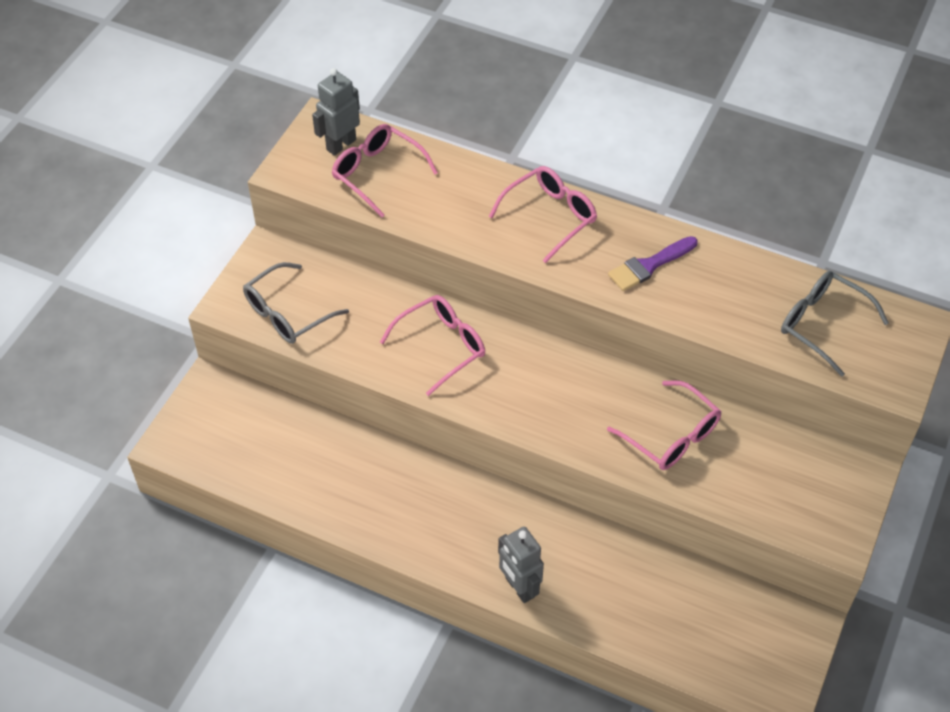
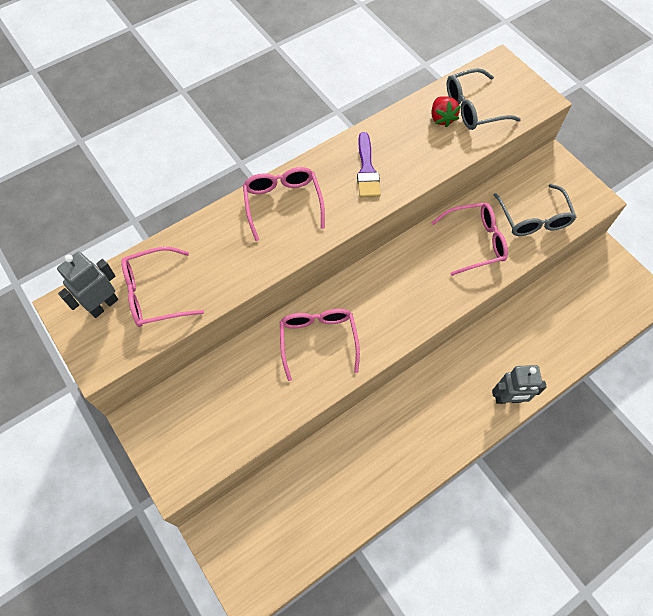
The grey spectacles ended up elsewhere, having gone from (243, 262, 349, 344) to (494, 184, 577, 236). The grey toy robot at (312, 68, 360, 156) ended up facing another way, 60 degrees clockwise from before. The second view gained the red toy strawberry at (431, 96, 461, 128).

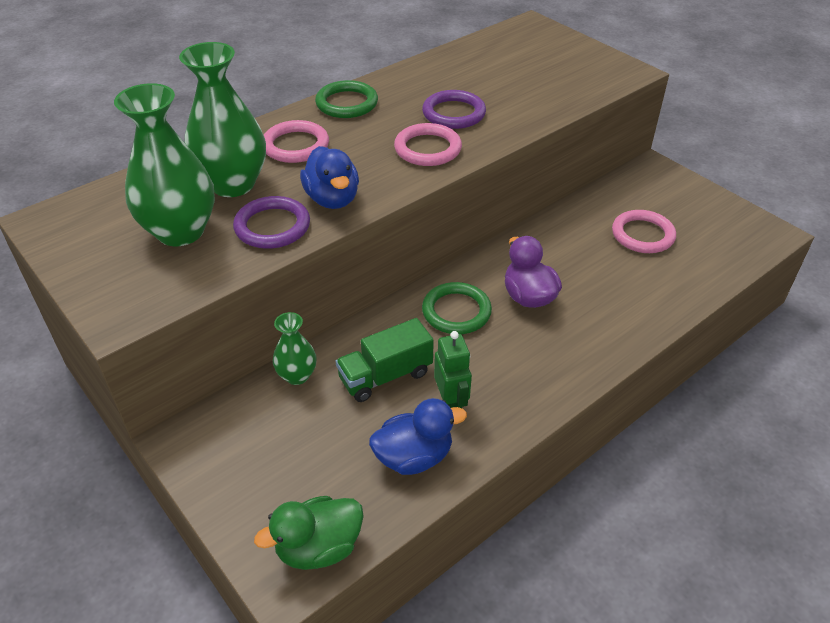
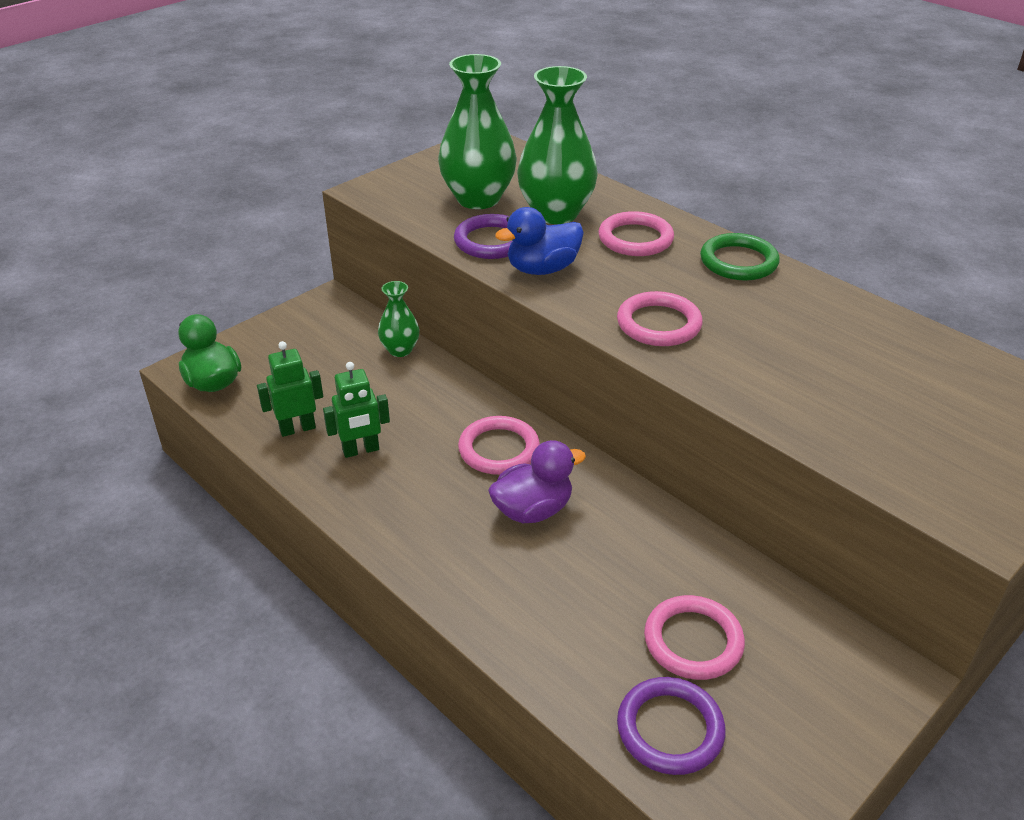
The second view lost the leaf-green lorry at (336, 318, 434, 402). Where the blue rubber duck stood at (369, 398, 467, 475), the leaf-green toy robot came to stand at (257, 341, 323, 437). The violet hoop ended up elsewhere, having gone from (422, 90, 486, 129) to (617, 677, 726, 775). What was the leaf-green hoop at (422, 282, 492, 334) turned into the rosy hoop at (458, 416, 540, 475).

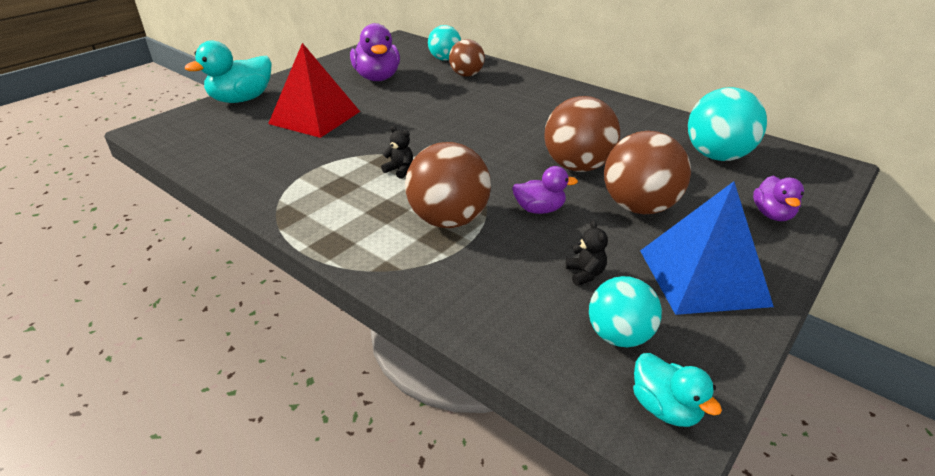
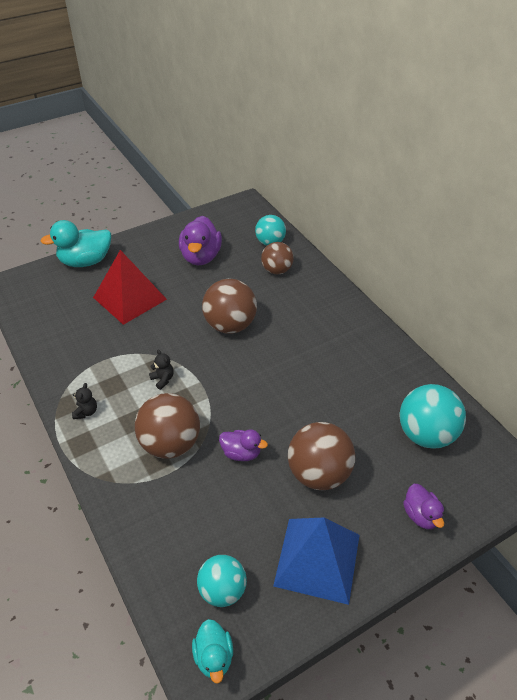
The russet play ball ended up elsewhere, having gone from (544, 96, 620, 172) to (202, 279, 257, 334). The black teddy ended up elsewhere, having gone from (566, 220, 608, 286) to (72, 383, 97, 419). The violet rubber duck at (753, 176, 804, 221) ended up facing another way, 45 degrees counterclockwise from before.

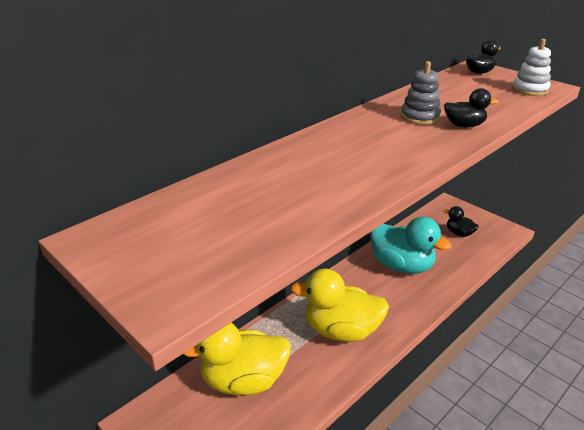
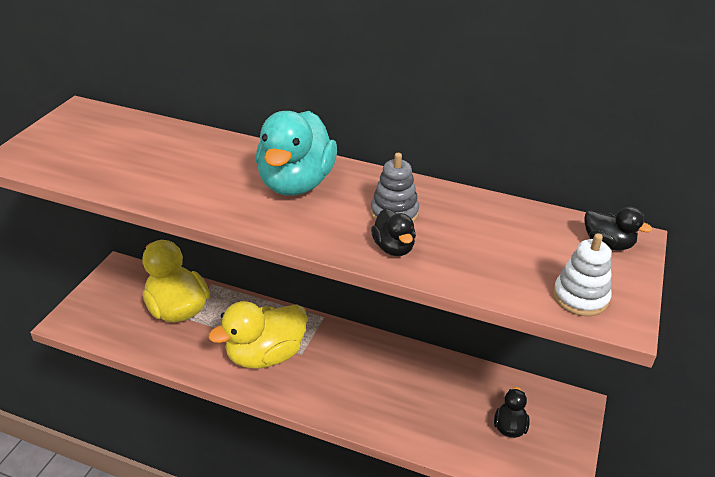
The yellow rubber duck at (290, 269, 389, 342) ended up facing another way, 105 degrees counterclockwise from before. The teal rubber duck ended up elsewhere, having gone from (370, 217, 452, 274) to (256, 111, 337, 196).

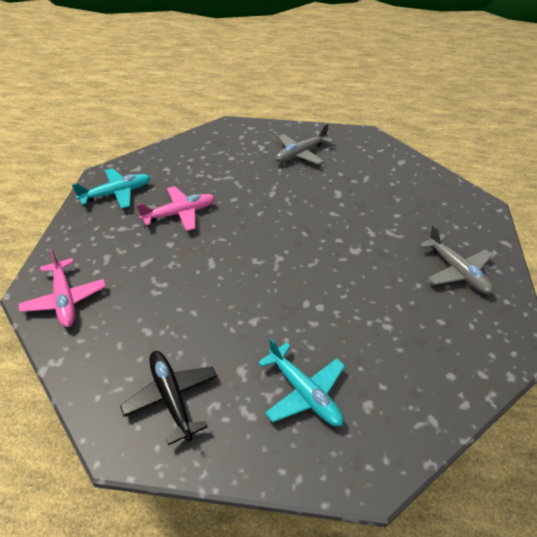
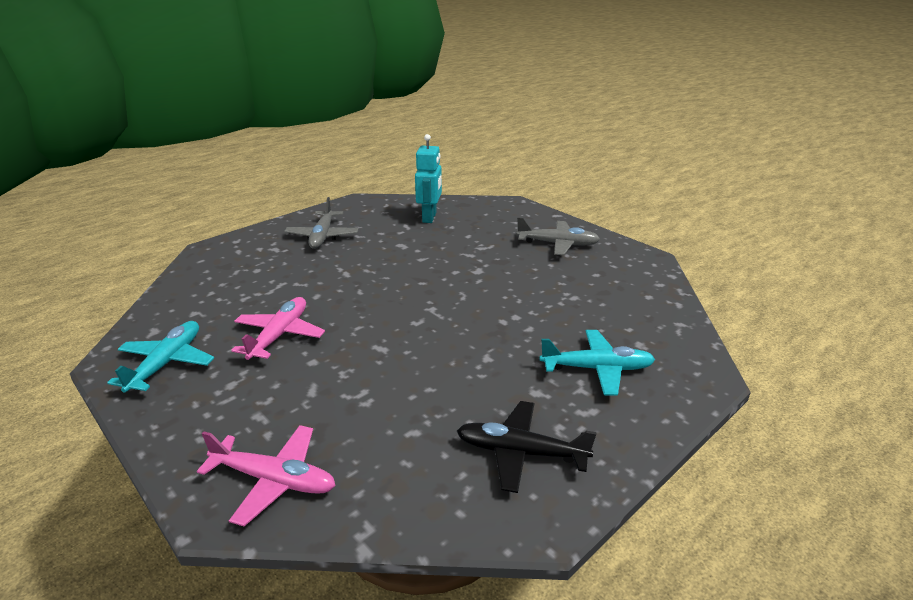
The second view gained the teal toy robot at (415, 134, 442, 223).

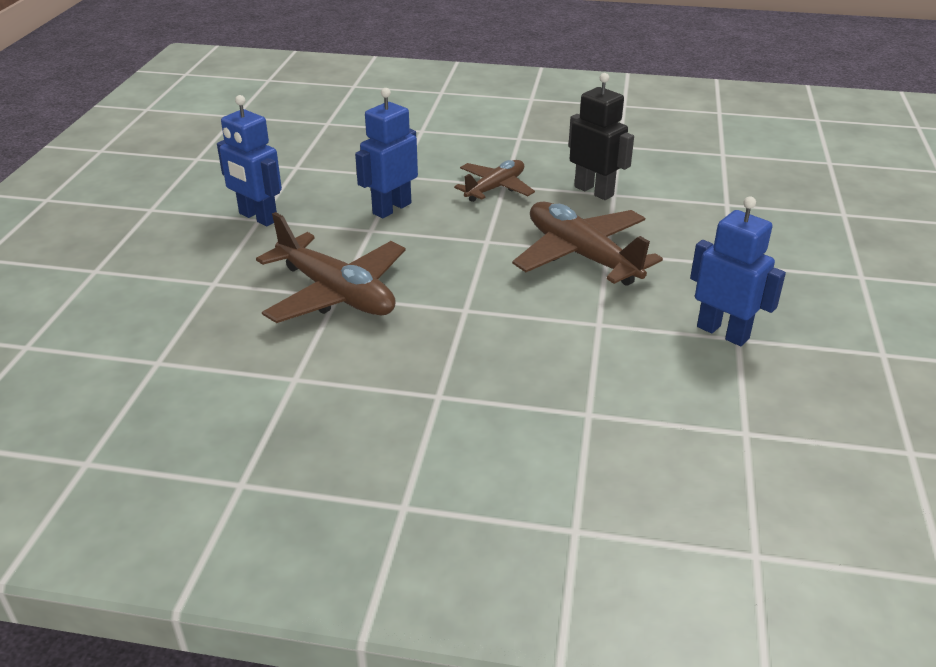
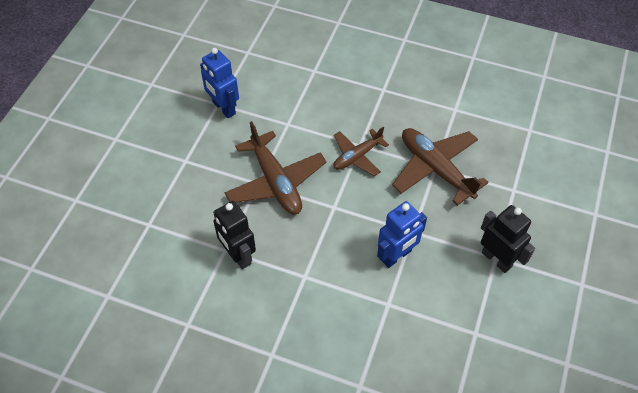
What was the blue toy robot at (217, 95, 282, 226) turned into the black toy robot at (481, 205, 535, 273). The russet toy plane ended up elsewhere, having gone from (454, 160, 535, 202) to (333, 127, 389, 176).

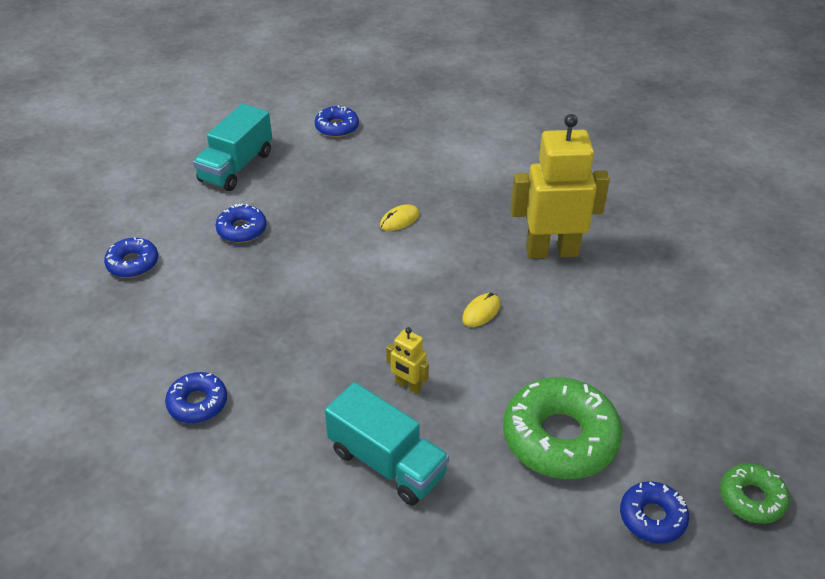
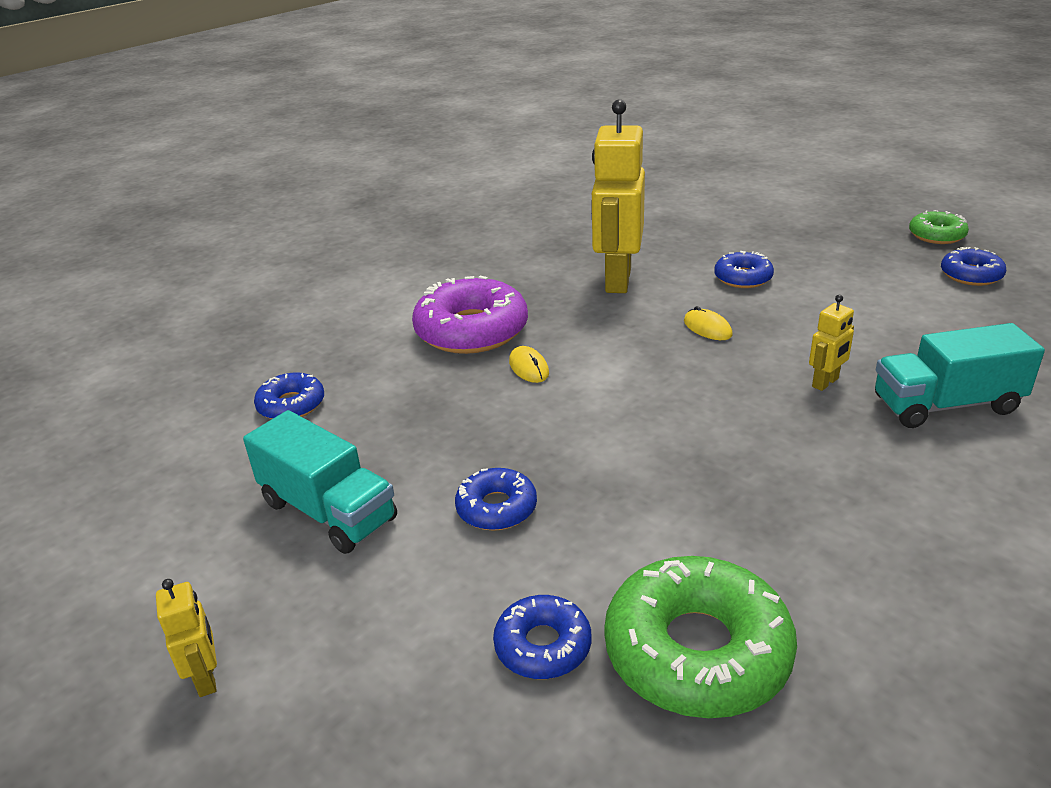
The blue glazed donut ended up elsewhere, having gone from (165, 372, 227, 423) to (714, 251, 774, 288). The teal lorry at (325, 382, 449, 506) ended up facing another way, 150 degrees counterclockwise from before. The leaf-green glazed donut ended up elsewhere, having gone from (503, 377, 622, 479) to (604, 556, 797, 718). The second view gained the yellow toy robot at (156, 579, 217, 697). The second view gained the violet glazed donut at (412, 275, 528, 354).

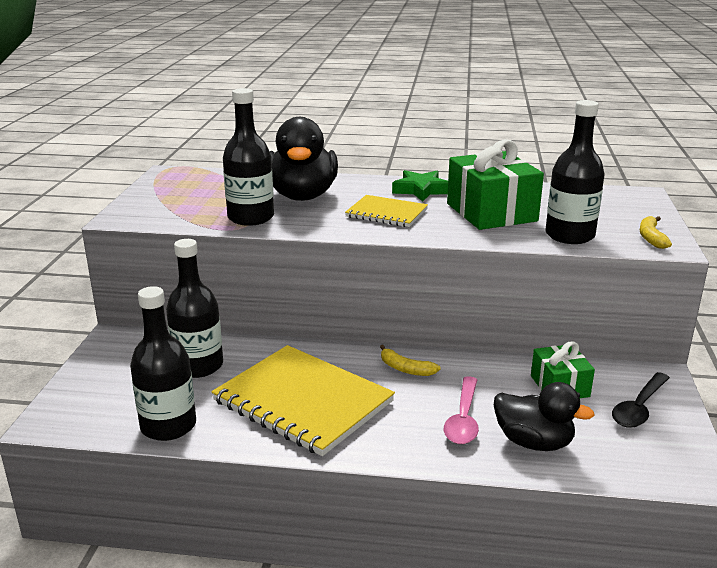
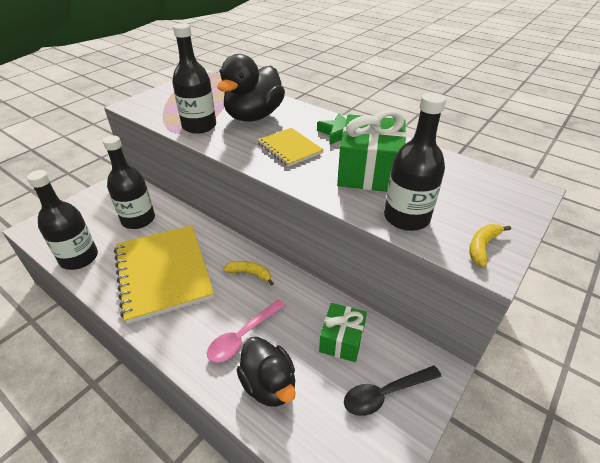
The yellow banana fruit at (380, 345, 441, 376) ended up facing another way, 135 degrees clockwise from before.

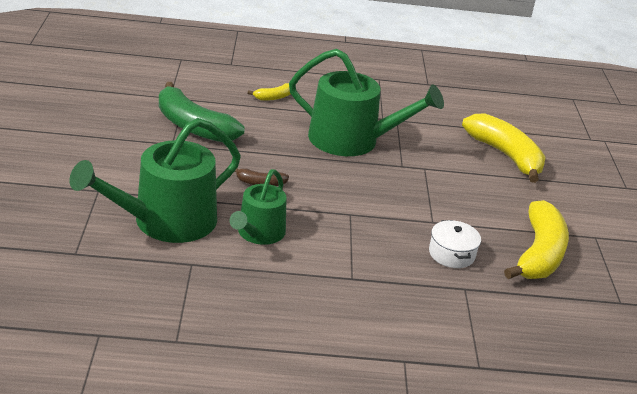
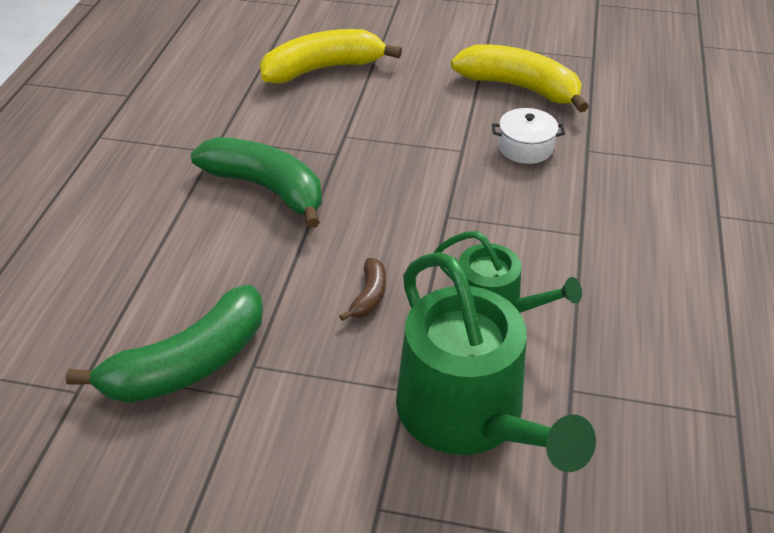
The second view lost the yellow banana fruit at (247, 83, 290, 101). Where the leaf-green sprinkling can stood at (289, 49, 444, 156), the leaf-green banana fruit came to stand at (191, 137, 322, 228).

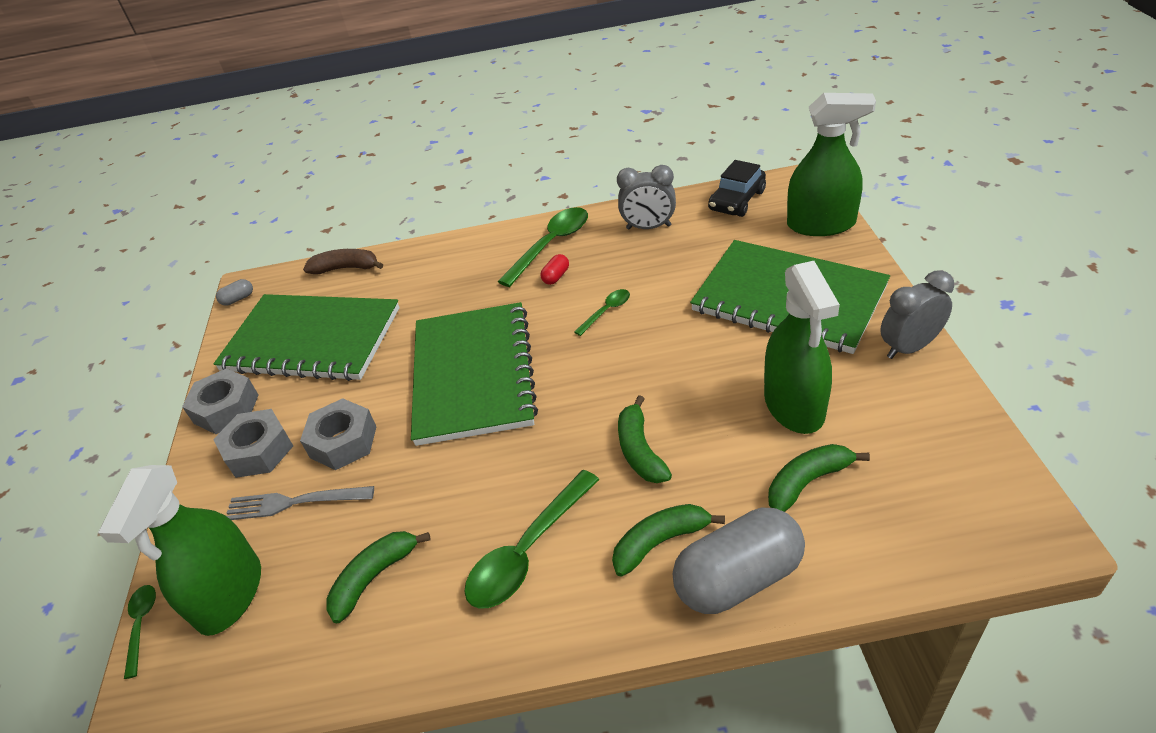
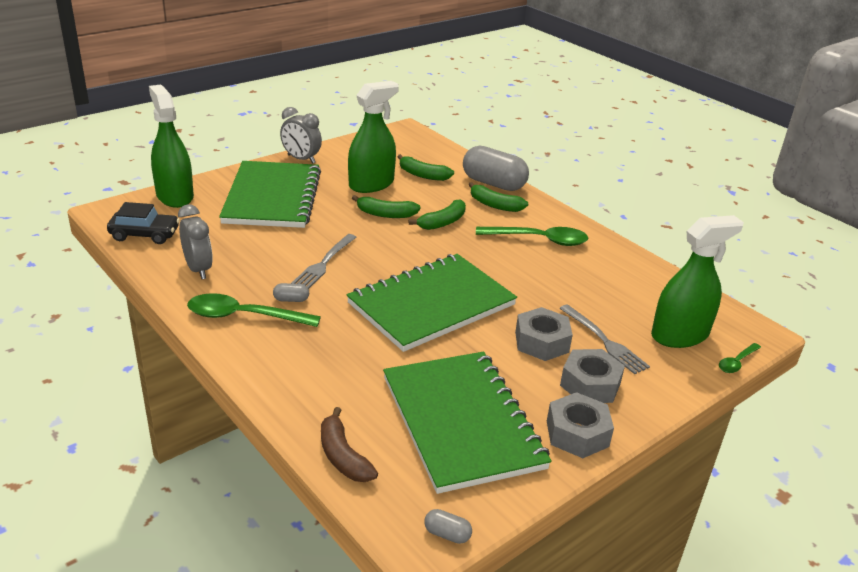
The leaf-green banana fruit ended up elsewhere, having gone from (326, 531, 431, 623) to (352, 195, 421, 218). What was the red pill shape at (541, 254, 569, 285) turned into the grey pill shape at (273, 283, 309, 302). Where the leaf-green tablespoon stood at (574, 289, 630, 336), the grey table fork came to stand at (291, 234, 357, 289).

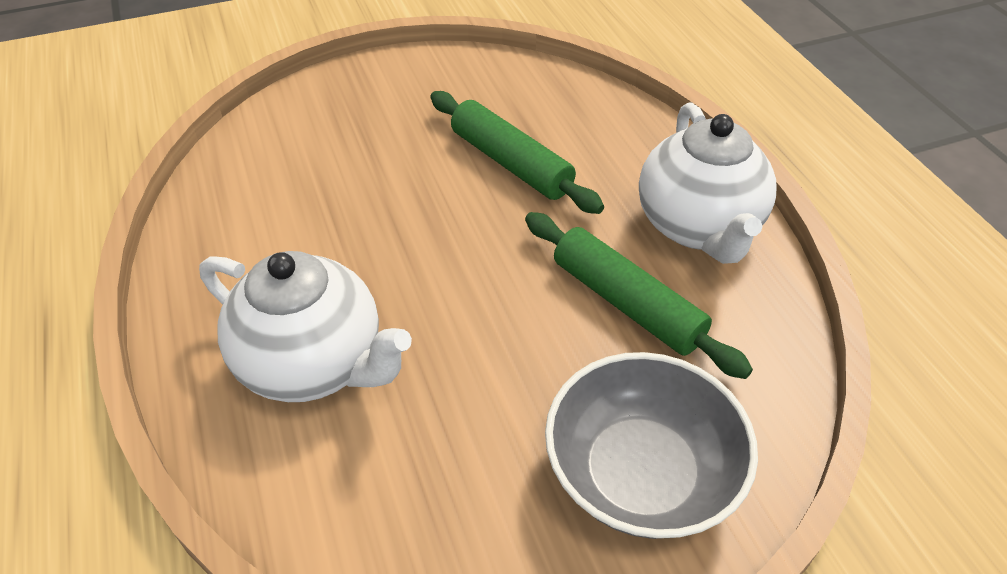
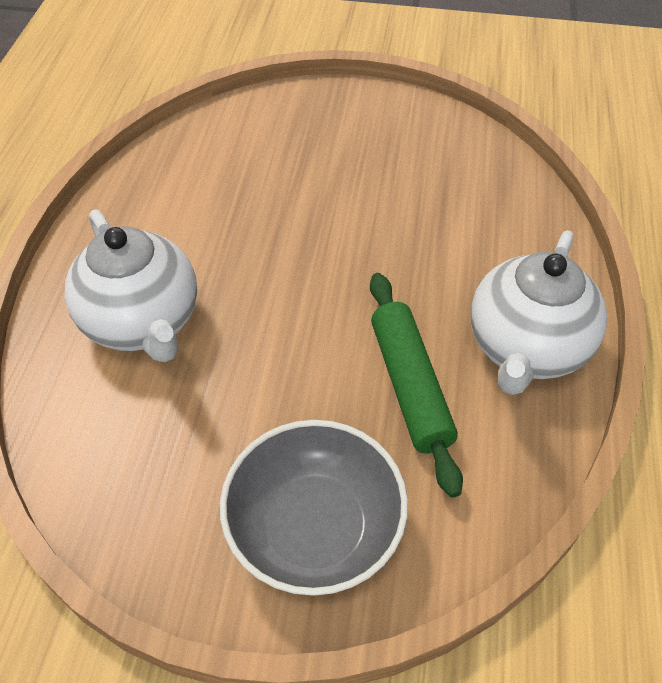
The second view lost the leaf-green rolling pin at (430, 91, 604, 214).

